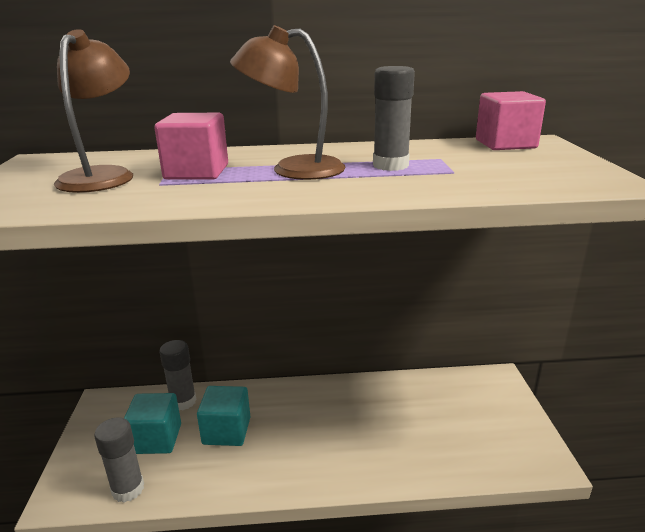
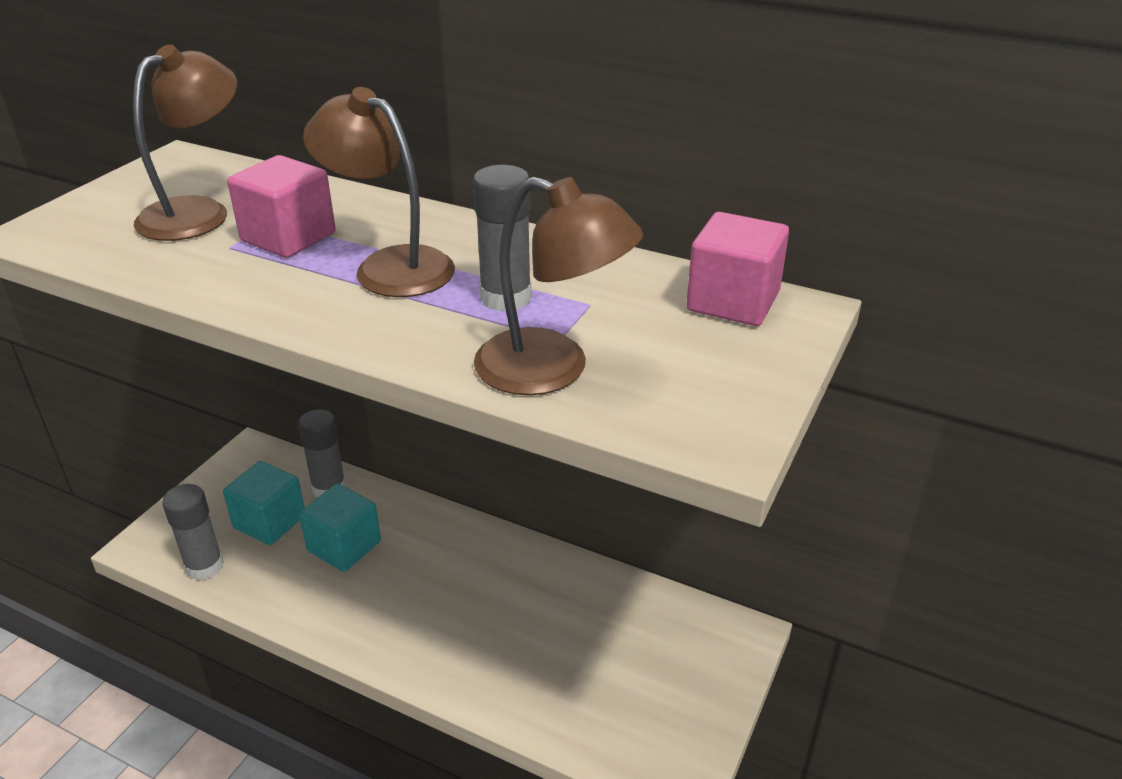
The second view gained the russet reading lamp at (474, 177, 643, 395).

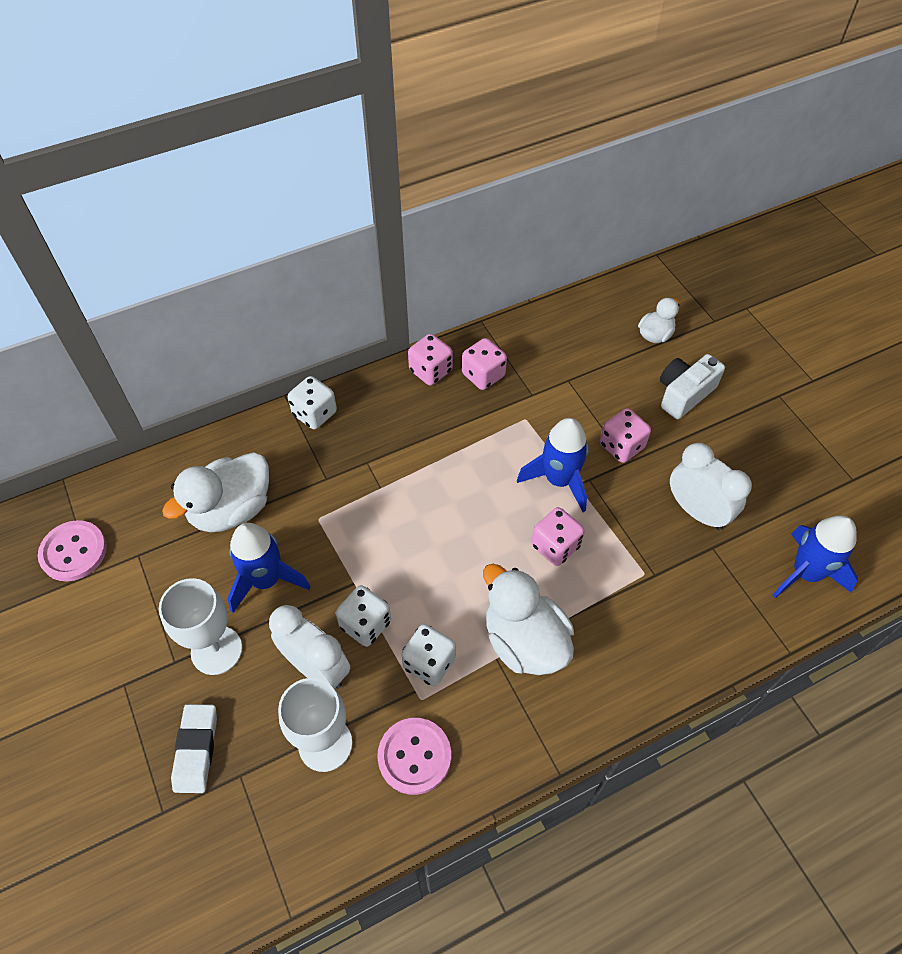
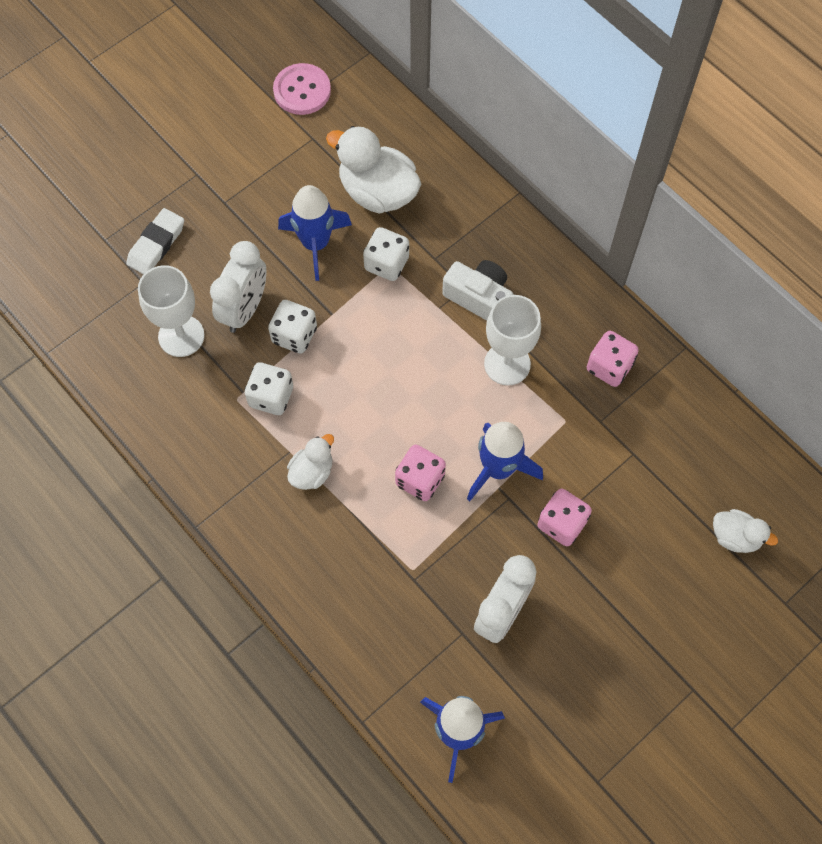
The snow-white goblet ended up elsewhere, having gone from (159, 578, 242, 675) to (484, 295, 541, 386). The snow-white eraser at (171, 704, 217, 793) ended up facing another way, 45 degrees counterclockwise from before. The snow-white dice ended up elsewhere, having gone from (288, 376, 337, 429) to (363, 227, 409, 281). The second view lost the rosy button at (377, 718, 451, 795). The second view lost the rosy dice at (408, 334, 453, 386). The size of the snow-white rubber duck at (483, 564, 574, 675) changed by a factor of 0.55. The snow-white camera ended up elsewhere, having gone from (660, 354, 725, 419) to (442, 260, 514, 321).

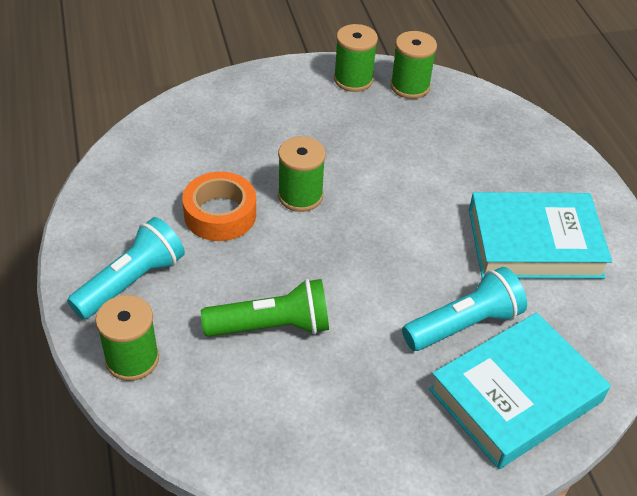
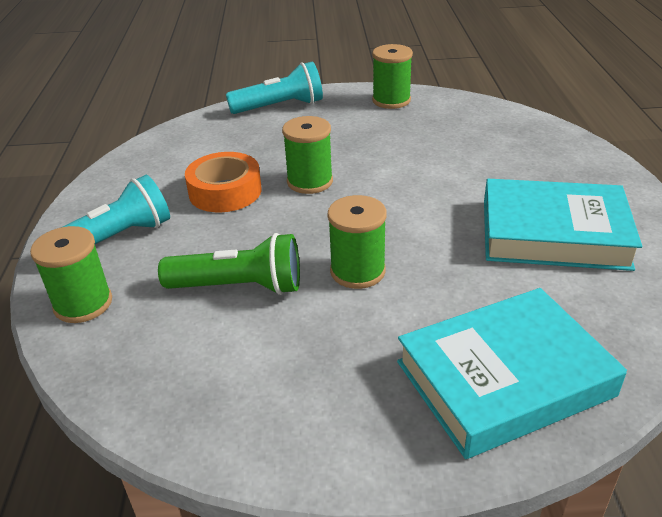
The leaf-green reel of thread ended up elsewhere, having gone from (390, 31, 437, 99) to (327, 195, 387, 289). The teal flashlight ended up elsewhere, having gone from (402, 267, 527, 351) to (226, 62, 323, 114).

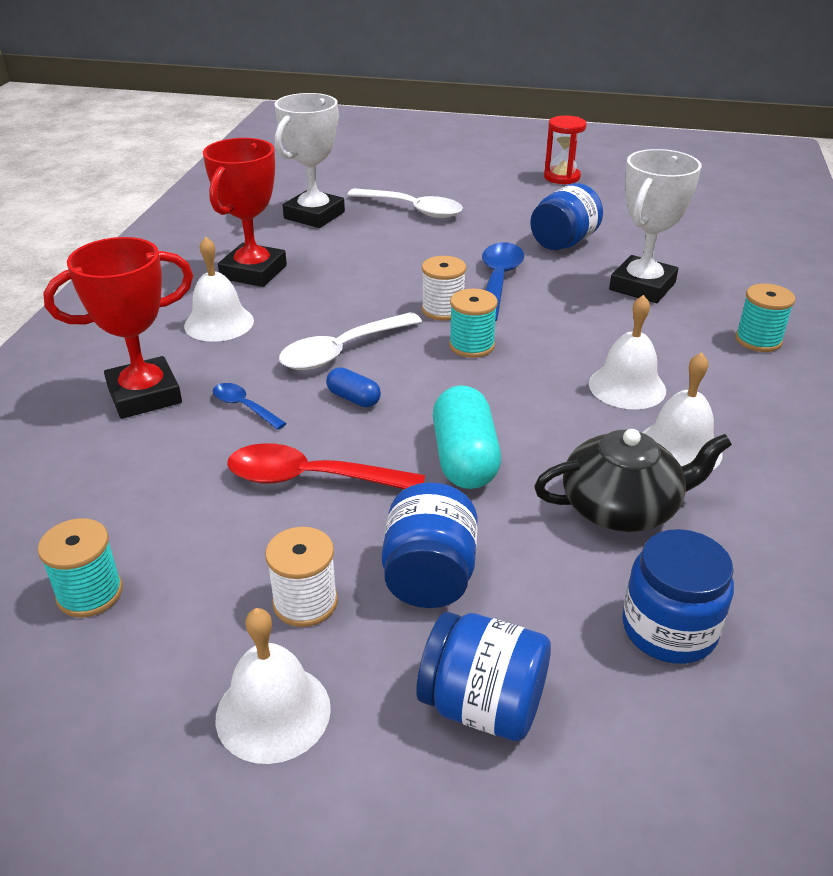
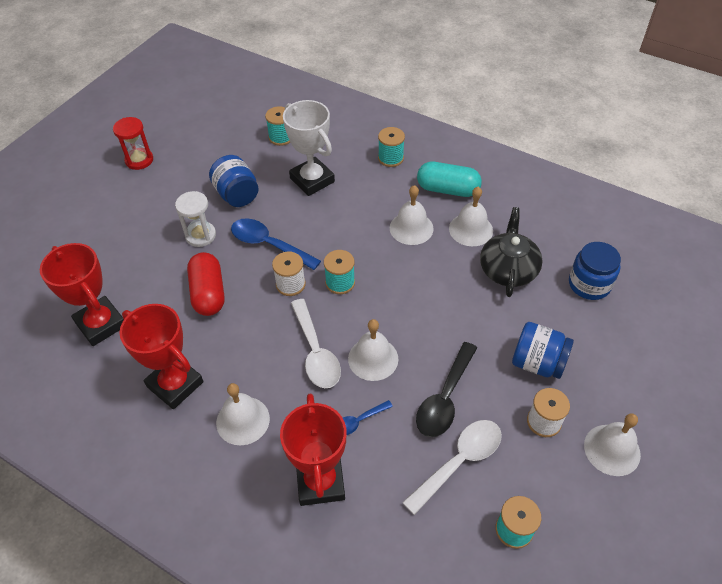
What was the red tablespoon at (227, 443, 425, 489) turned into the black tablespoon at (416, 342, 477, 437). What was the snow-white trophy at (275, 93, 345, 228) turned into the red trophy at (40, 243, 124, 346). Where the blue pill shape stood at (326, 367, 381, 407), the snow-white hand bell came to stand at (348, 319, 398, 381). The snow-white tablespoon ended up elsewhere, having gone from (347, 188, 463, 218) to (402, 420, 502, 515). The second view lost the blue jam jar at (416, 612, 551, 741). The teal pill shape ended up elsewhere, having gone from (433, 385, 501, 489) to (417, 162, 482, 197). The second view gained the snow-white sand timer at (175, 191, 216, 247). The second view gained the red pill shape at (187, 252, 224, 316). The second view gained the teal reel of thread at (265, 106, 290, 146).

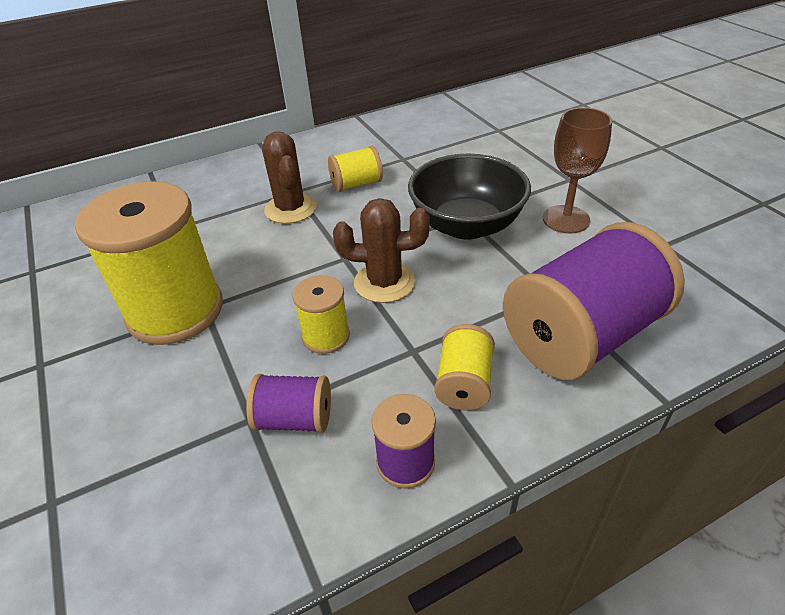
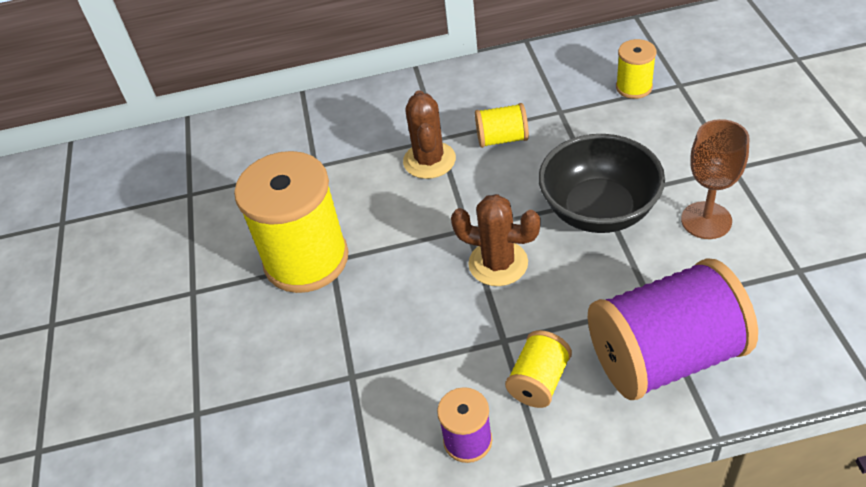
The second view lost the violet reel of thread at (246, 374, 331, 433). The yellow reel of thread ended up elsewhere, having gone from (293, 275, 350, 354) to (616, 39, 656, 99).

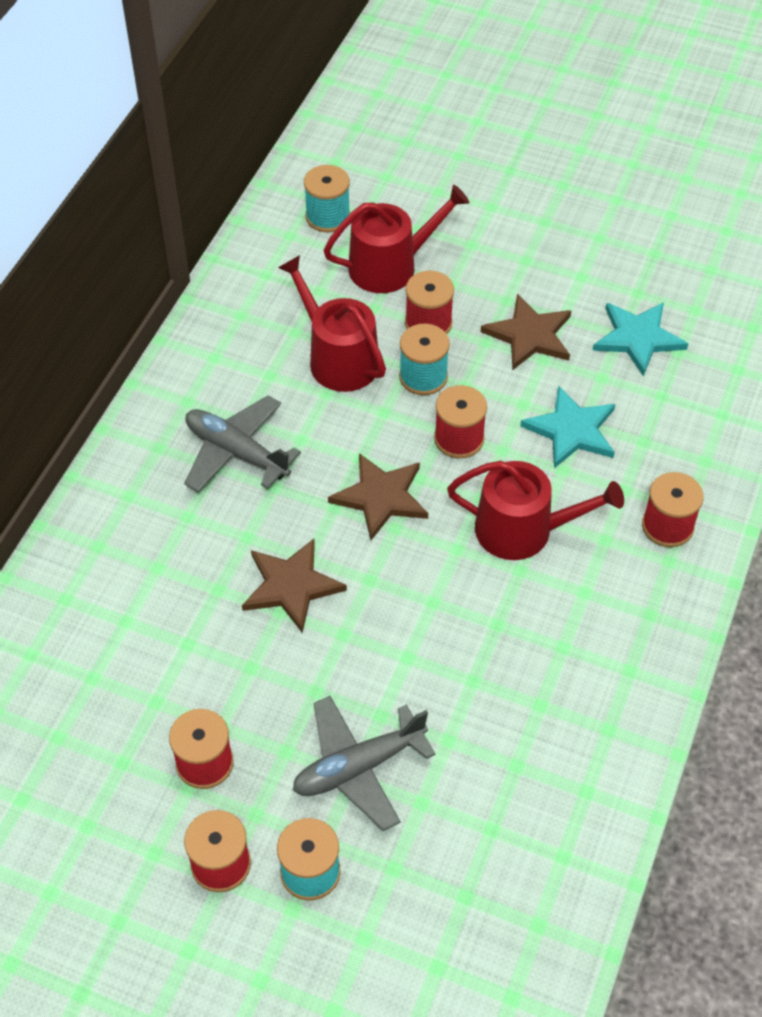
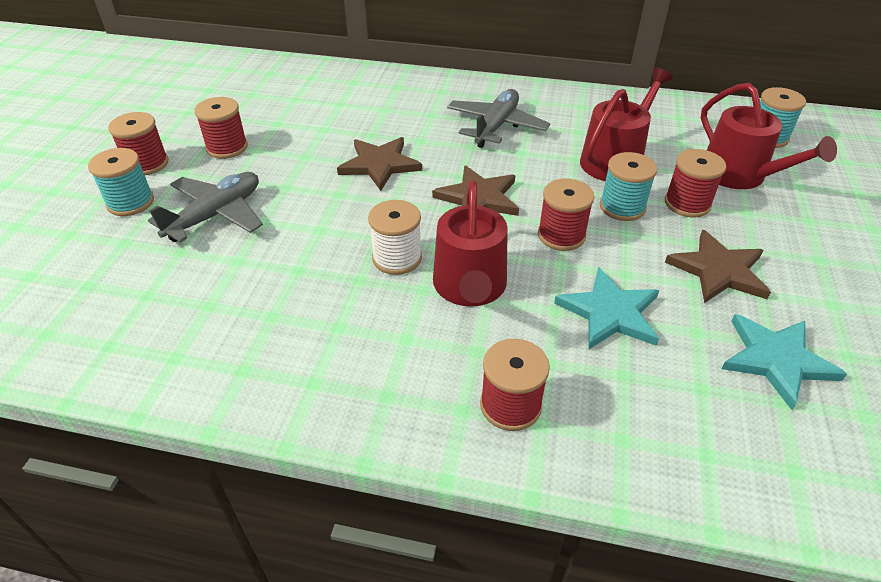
The grey toy plane at (293, 696, 436, 831) ended up facing another way, 75 degrees clockwise from before. The second view gained the snow-white reel of thread at (368, 200, 422, 275).

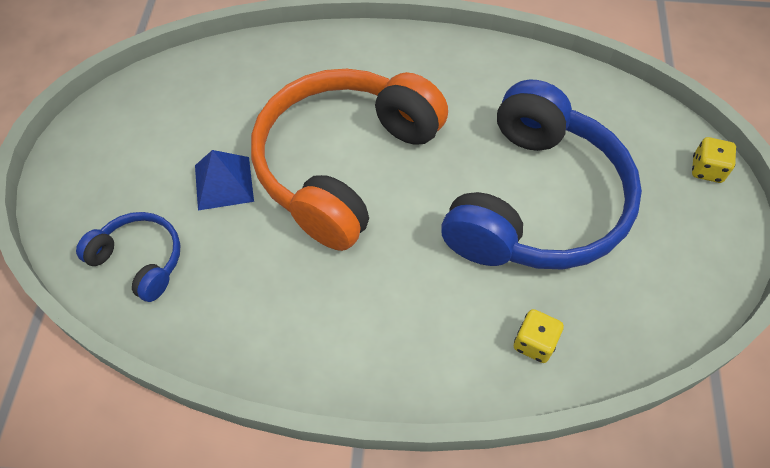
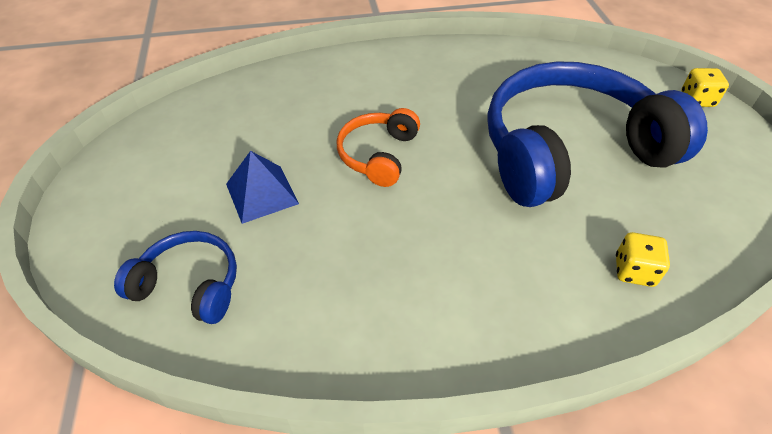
The size of the bright orange over-ear headphones at (251, 69, 448, 251) changed by a factor of 0.46. The blue over-ear headphones at (441, 80, 642, 270) ended up facing another way, 120 degrees counterclockwise from before.

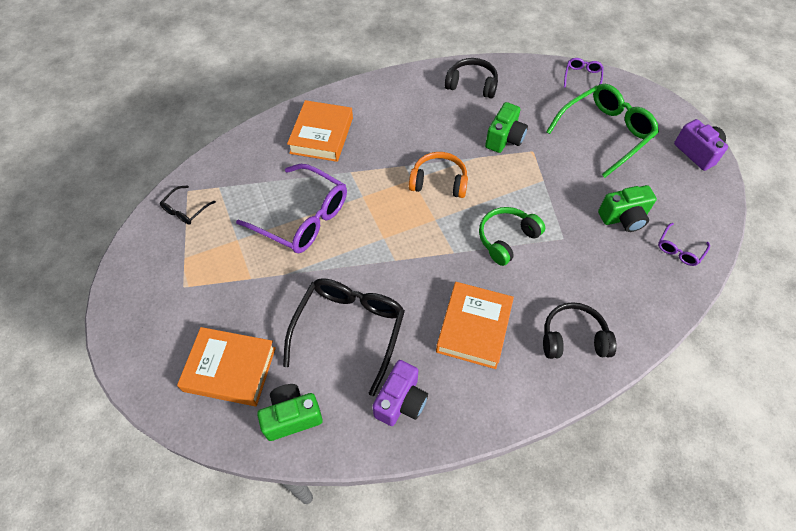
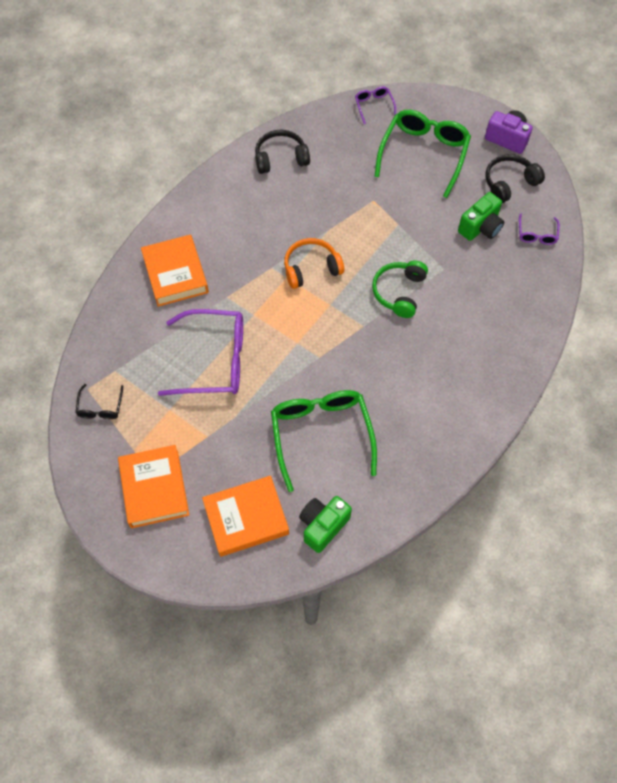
What was the black spectacles at (283, 278, 405, 396) turned into the leaf-green spectacles at (271, 390, 377, 492). The second view lost the violet camera at (372, 360, 428, 426). The bright orange hardcover ended up elsewhere, having gone from (436, 282, 514, 369) to (118, 445, 189, 528). The second view lost the leaf-green camera at (485, 102, 528, 153). The black over-ear headphones ended up elsewhere, having gone from (543, 302, 617, 359) to (485, 154, 545, 203).

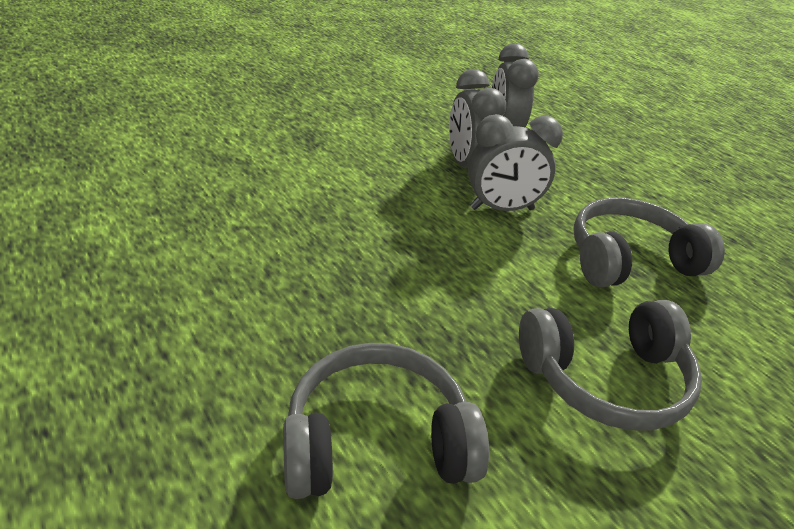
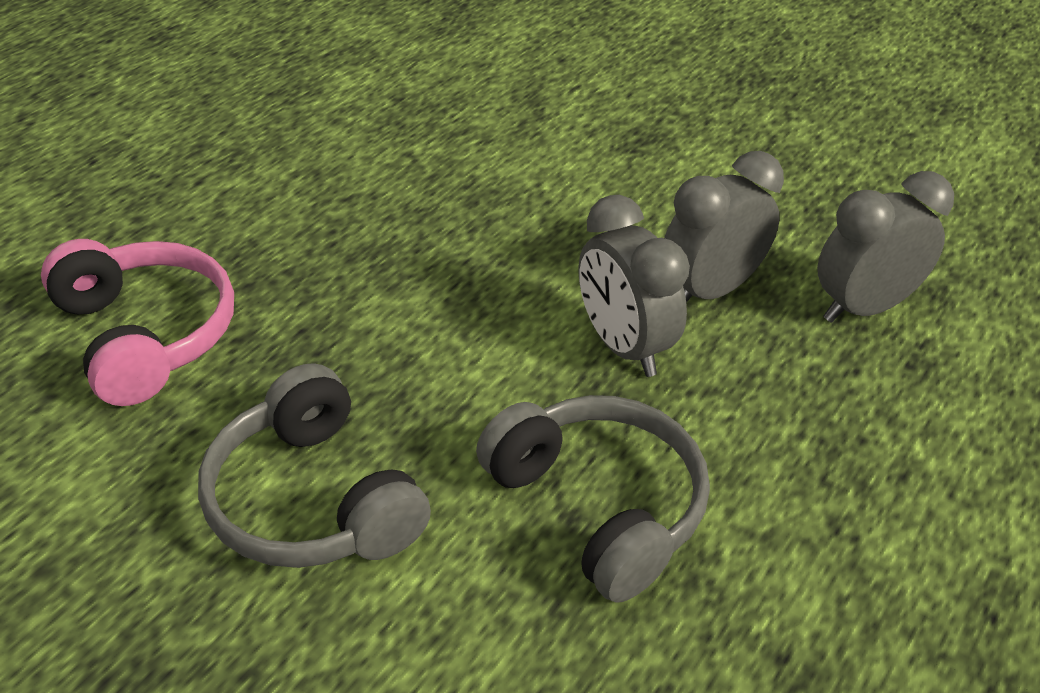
What was the grey over-ear headphones at (283, 343, 489, 499) turned into the rosy over-ear headphones at (41, 239, 234, 406).

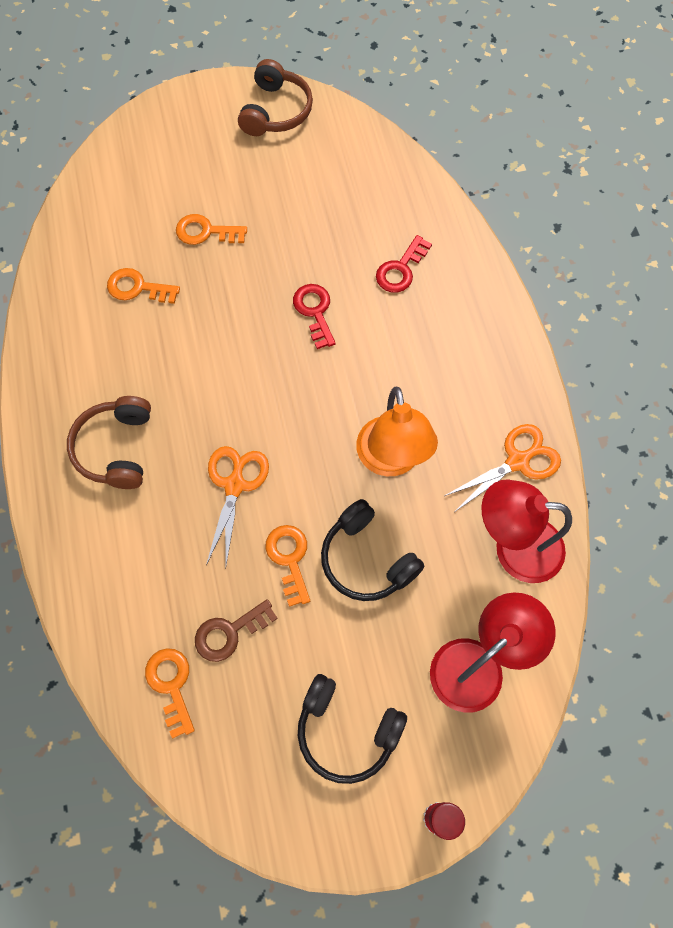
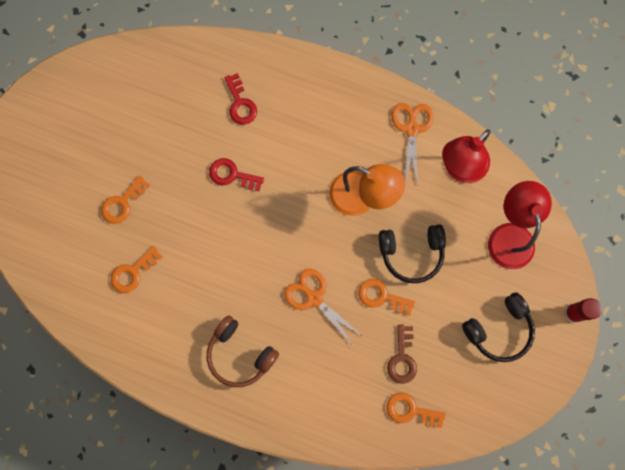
The second view lost the russet over-ear headphones at (238, 59, 313, 136).

